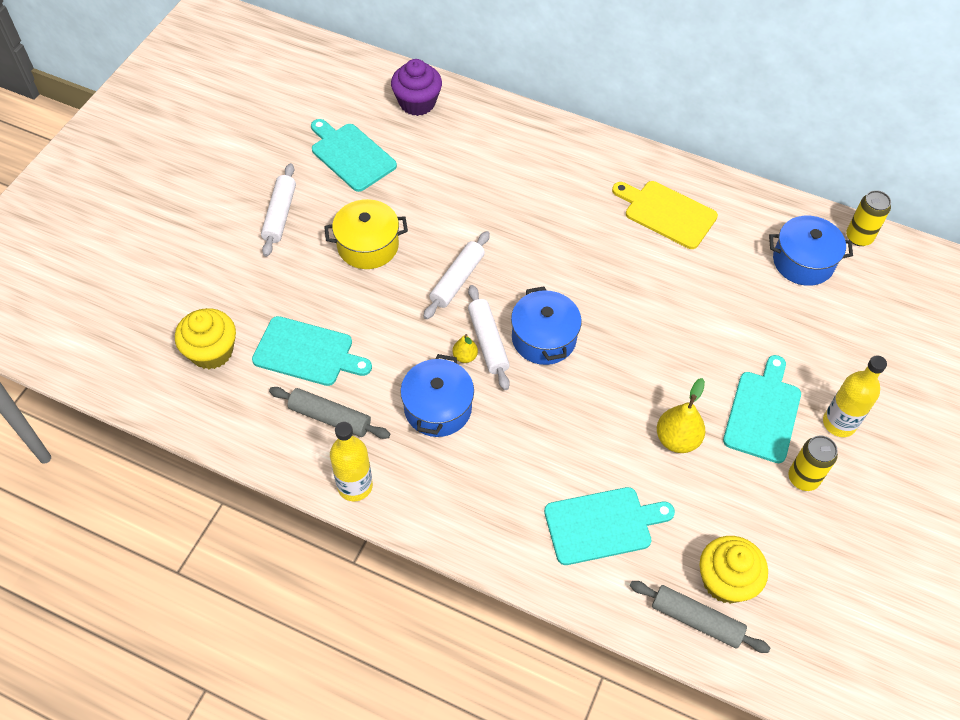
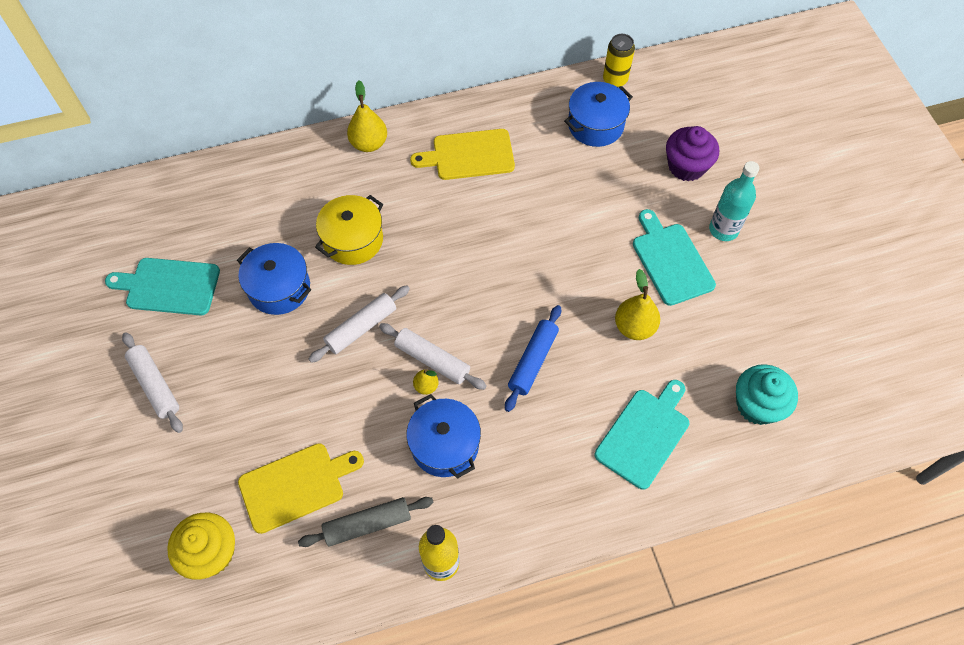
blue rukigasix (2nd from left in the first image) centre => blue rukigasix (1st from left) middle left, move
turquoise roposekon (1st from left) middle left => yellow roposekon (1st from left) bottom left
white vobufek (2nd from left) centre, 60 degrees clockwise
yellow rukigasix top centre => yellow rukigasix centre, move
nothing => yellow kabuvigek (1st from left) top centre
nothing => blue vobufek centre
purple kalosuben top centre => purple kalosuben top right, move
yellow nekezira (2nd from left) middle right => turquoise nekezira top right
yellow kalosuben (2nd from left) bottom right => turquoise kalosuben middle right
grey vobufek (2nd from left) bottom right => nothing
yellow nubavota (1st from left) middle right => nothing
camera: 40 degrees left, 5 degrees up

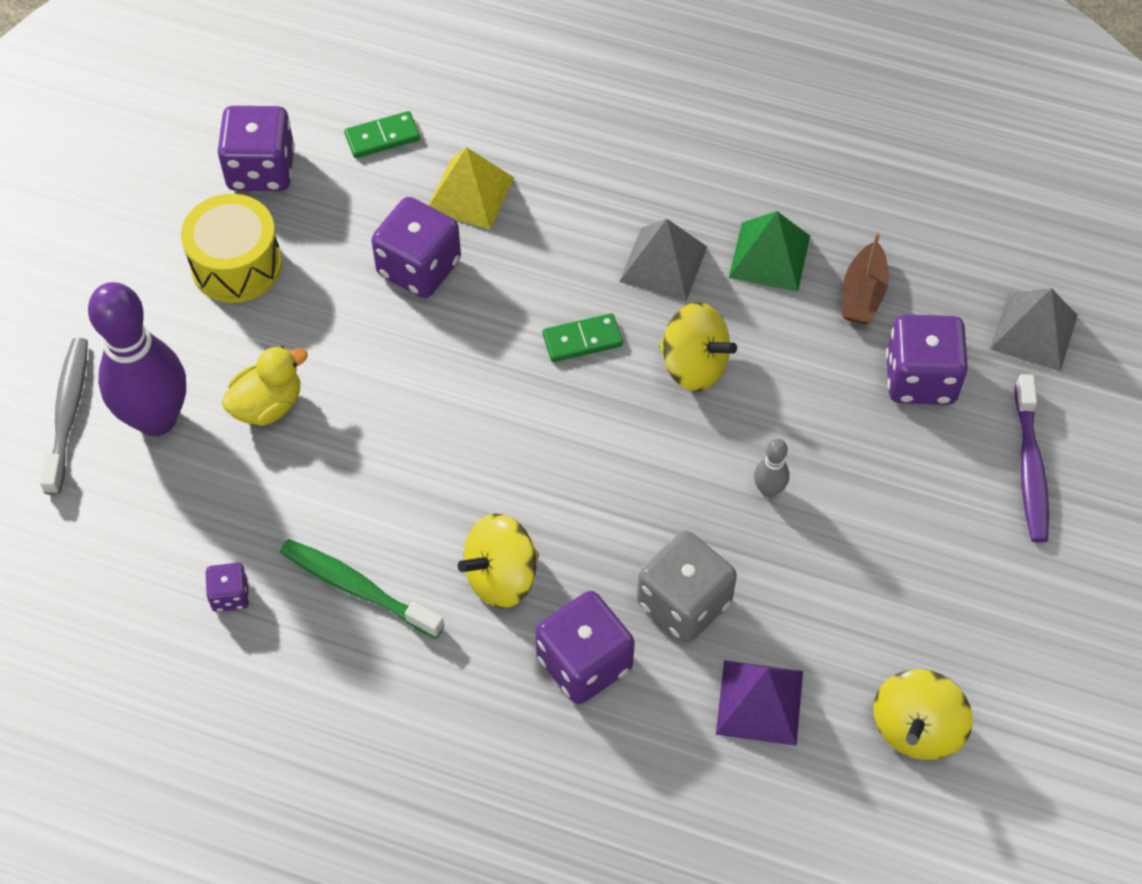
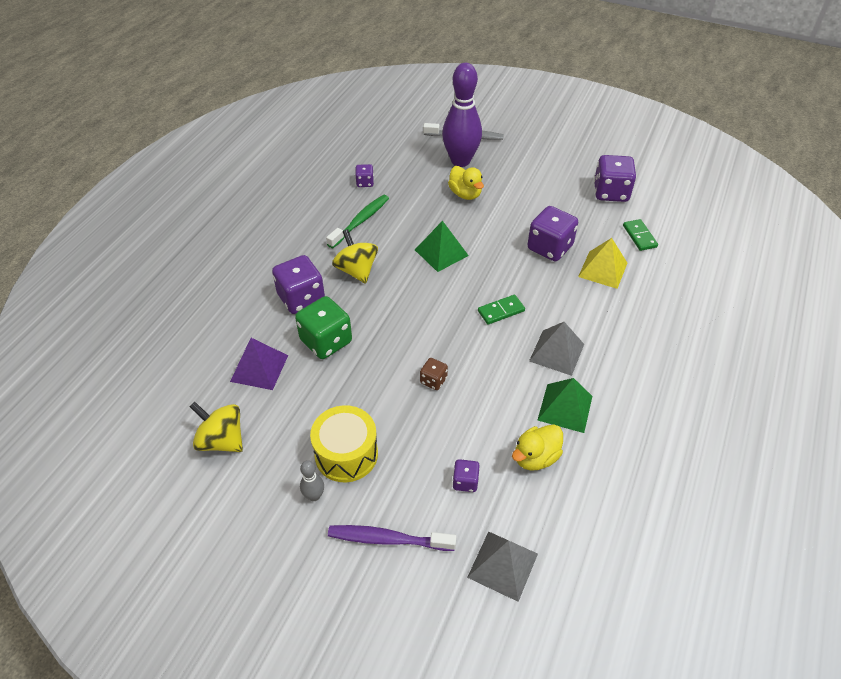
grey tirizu centre => green tirizu centre
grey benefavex middle right => grey benefavex bottom centre, move
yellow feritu top left => yellow feritu centre, move
nothing => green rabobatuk (1st from left) centre
nothing => brown tirizu centre
purple tirizu (5th from left in the first image) middle right => purple tirizu (3rd from left) bottom centre, x0.51
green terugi (2nd from left in the first image) centre => green terugi (1st from left) centre, 75 degrees clockwise
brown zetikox top right => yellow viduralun (2nd from left) centre
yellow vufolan (2nd from left) centre => nothing
camera: 95 degrees right, 10 degrees down

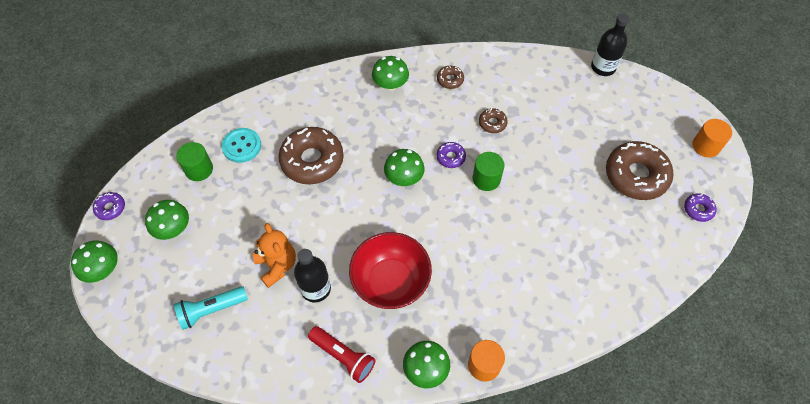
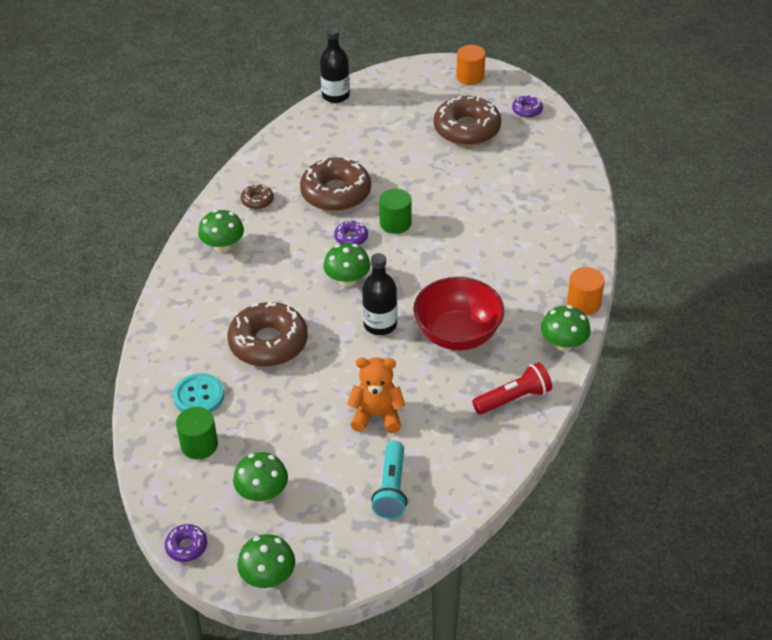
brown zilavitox (3rd from left) top centre, x2.17
black nekezira (1st from left in the first image) bottom centre => black nekezira (2nd from left) centre, move
camera: 60 degrees left, 15 degrees down

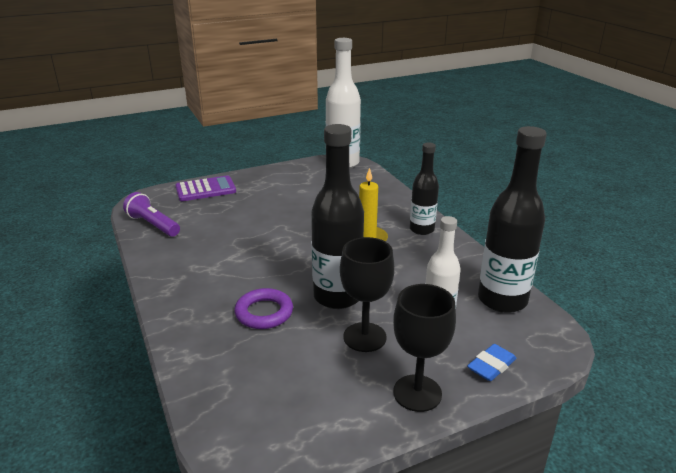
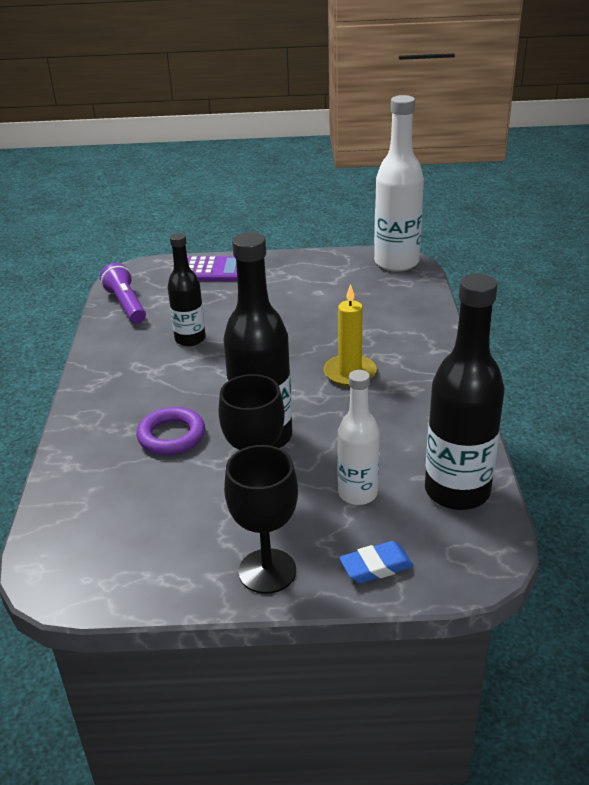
black nekezira (2nd from left in the first image) centre => black nekezira (1st from left) middle left, move
camera: 25 degrees right, 5 degrees up

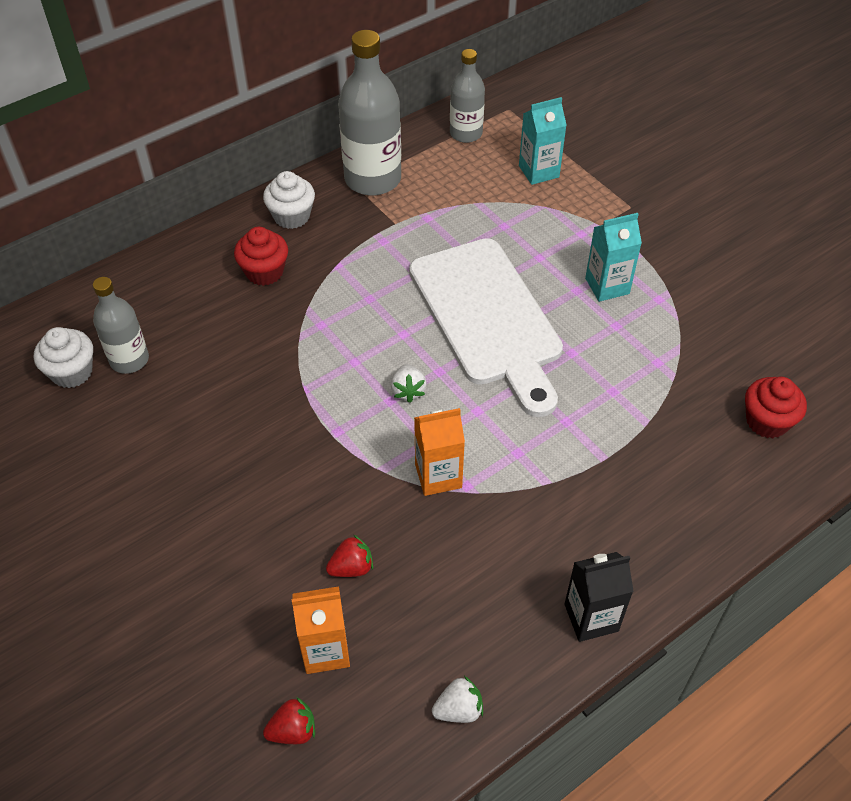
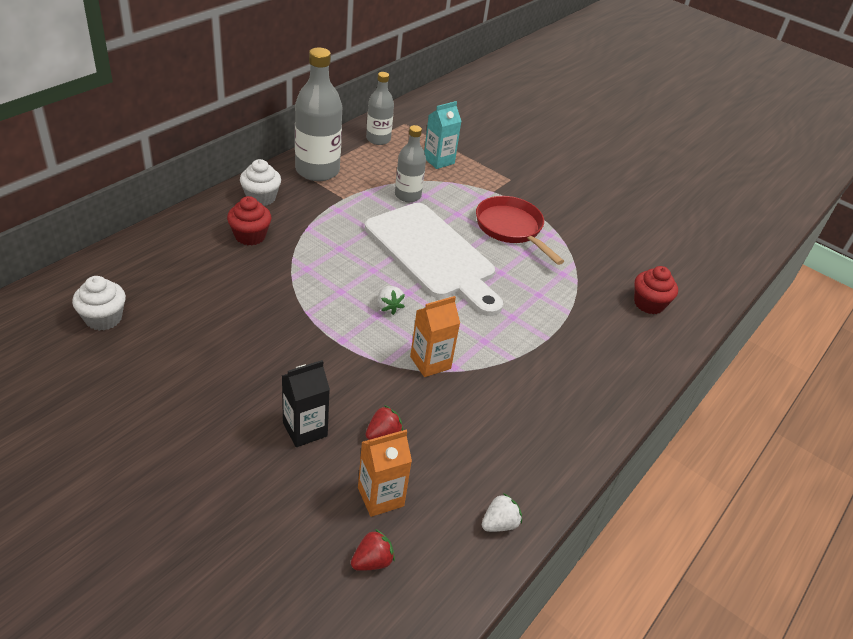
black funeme bottom right => black funeme centre, move
grey nekezira (1st from left in the first image) middle left => grey nekezira (3rd from left) top centre, move
turquoise funeme (2nd from left) top right => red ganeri centre
camera: 20 degrees left, 10 degrees down

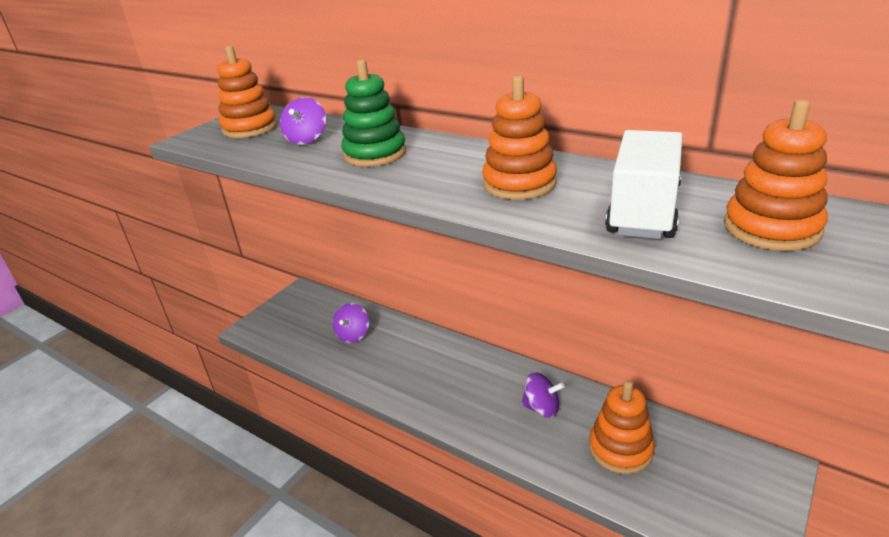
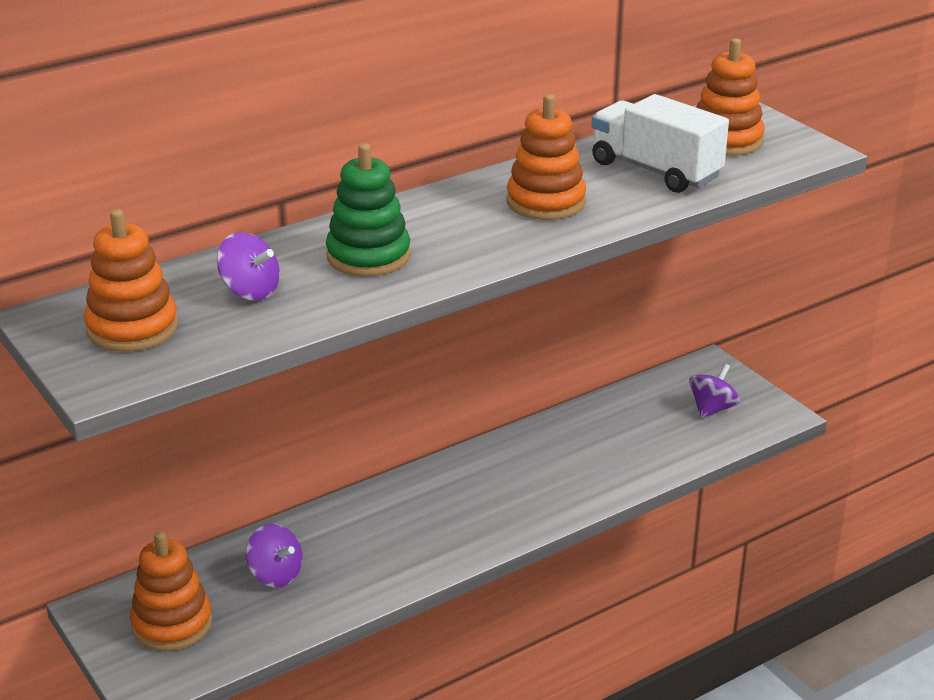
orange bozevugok (3rd from left in the first image) bottom right => orange bozevugok (2nd from left) bottom left, move
purple vufolan (3rd from left) bottom centre => purple vufolan (3rd from left) middle right, move
camera: 70 degrees left, 0 degrees up

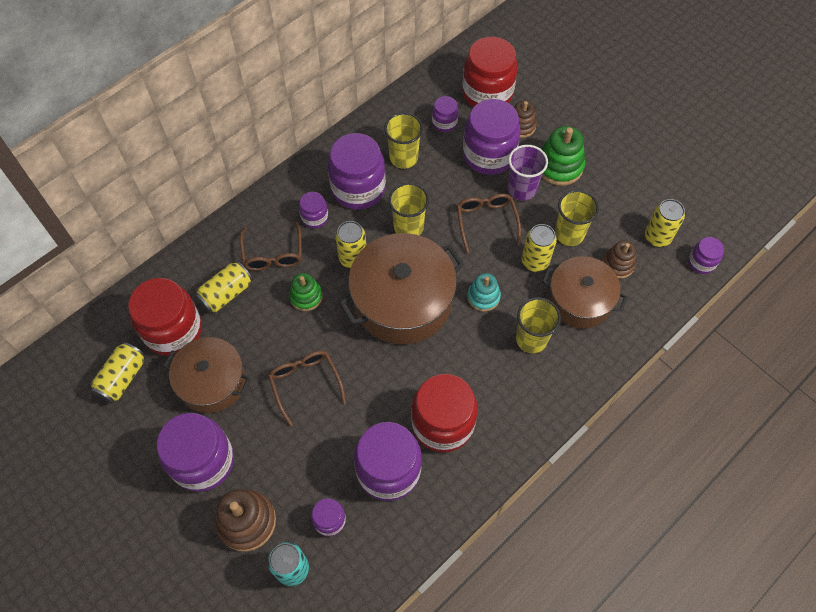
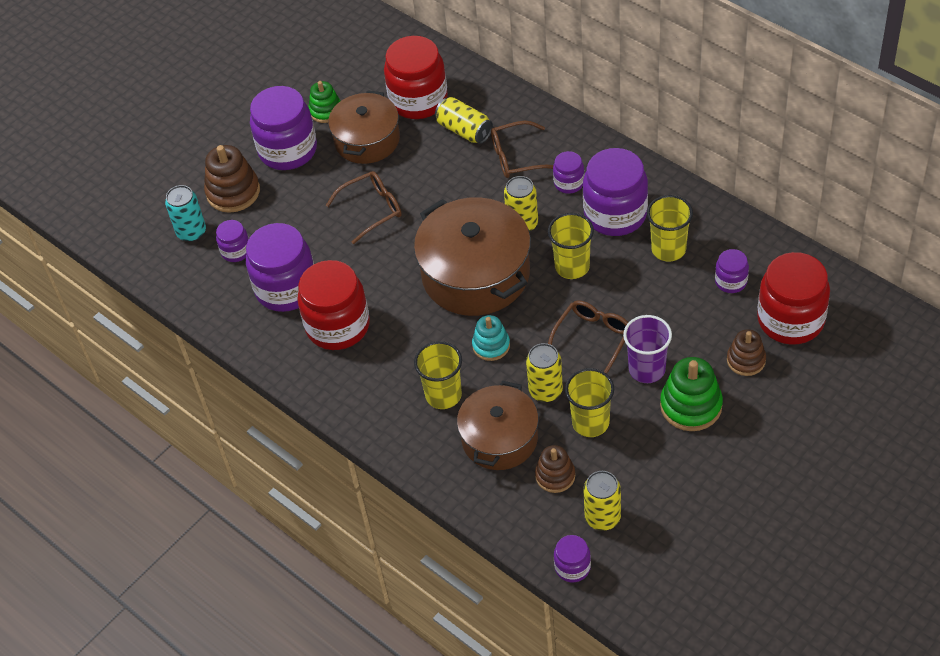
green bozevugok (1st from left) centre => green bozevugok (1st from left) top centre, move
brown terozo (3rd from left) centre, 45 degrees counterclockwise
yellow nubavota (1st from left) middle left => nothing
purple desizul (7th from left) top centre => nothing
camera: 90 degrees right, 10 degrees down

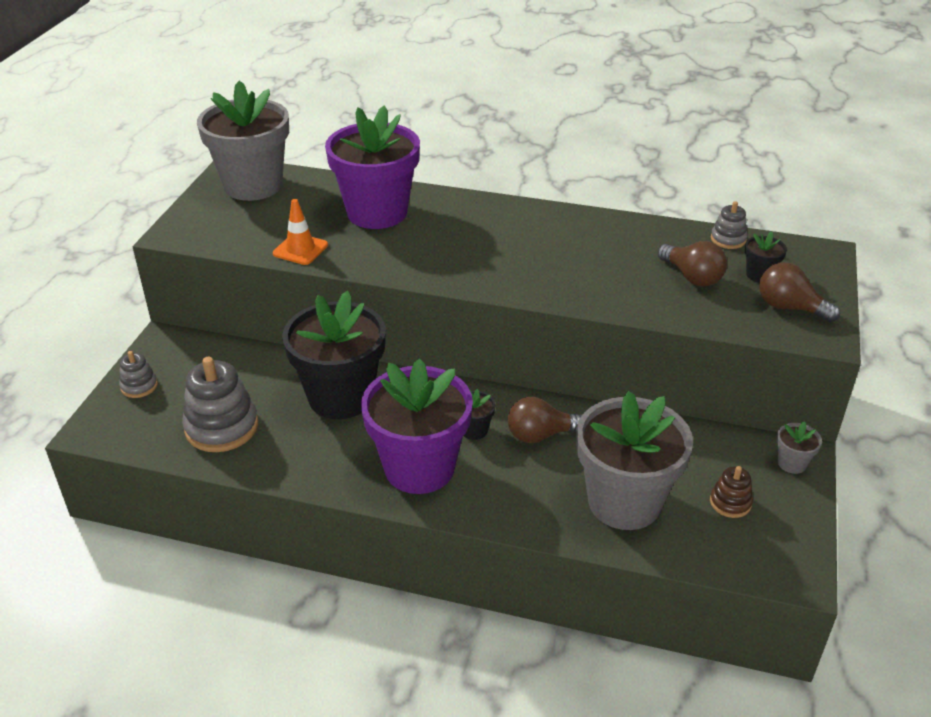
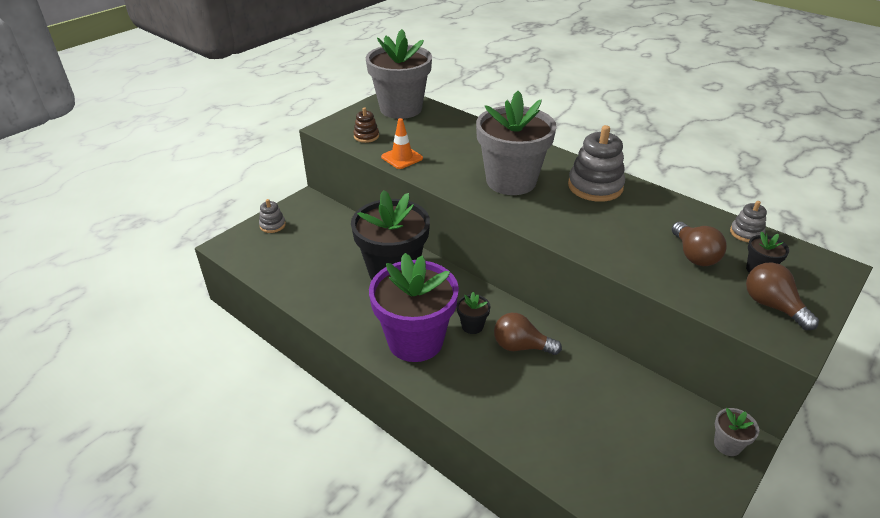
brown bozevugok bottom right => brown bozevugok top centre, move
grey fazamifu (2nd from left) middle right => grey fazamifu (2nd from left) top centre, move
grey bozevugok (2nd from left) middle left => grey bozevugok (2nd from left) top right, move
purple fazamifu (1st from left) top centre => nothing
camera: 25 degrees right, 0 degrees up

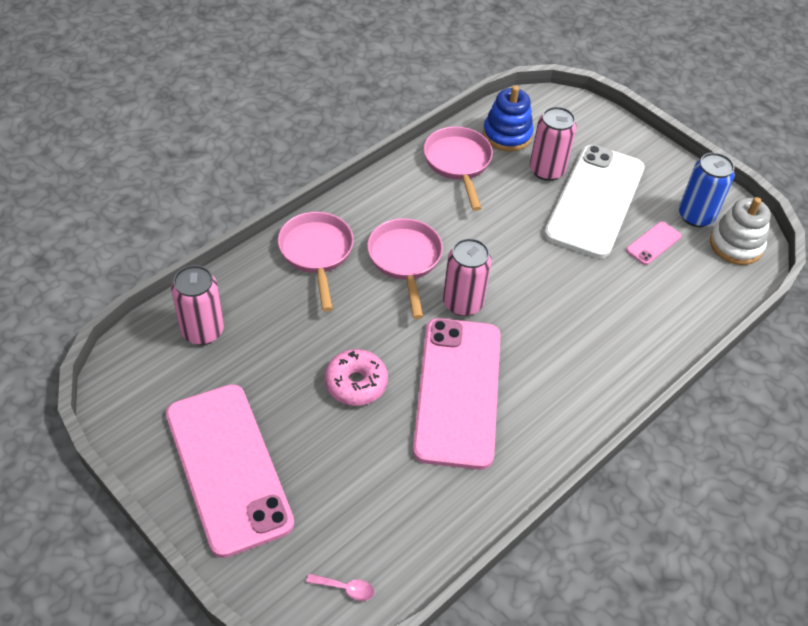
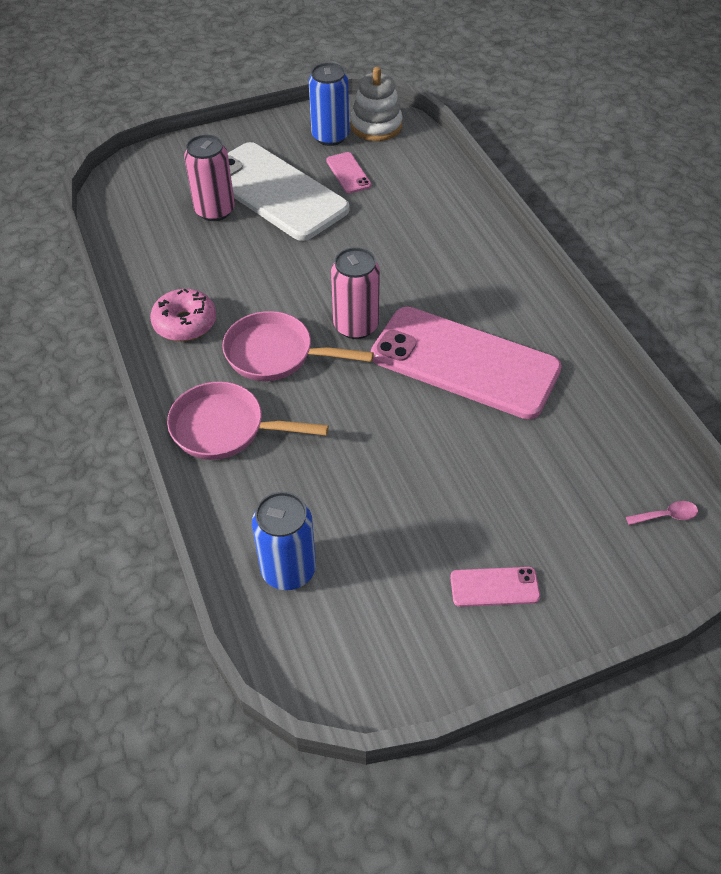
pink zilavitox centre => pink zilavitox middle left, move
pink nubavota (1st from left) middle left => blue nubavota (1st from left) centre
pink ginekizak (1st from left in the first image) bottom left => pink ginekizak (3rd from left) bottom right, x0.40
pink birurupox bottom centre => pink birurupox middle right, 45 degrees clockwise
pink ganeri (3rd from left) top centre => nothing
blue bozevugok top centre => nothing
camera: 65 degrees left, 0 degrees up

